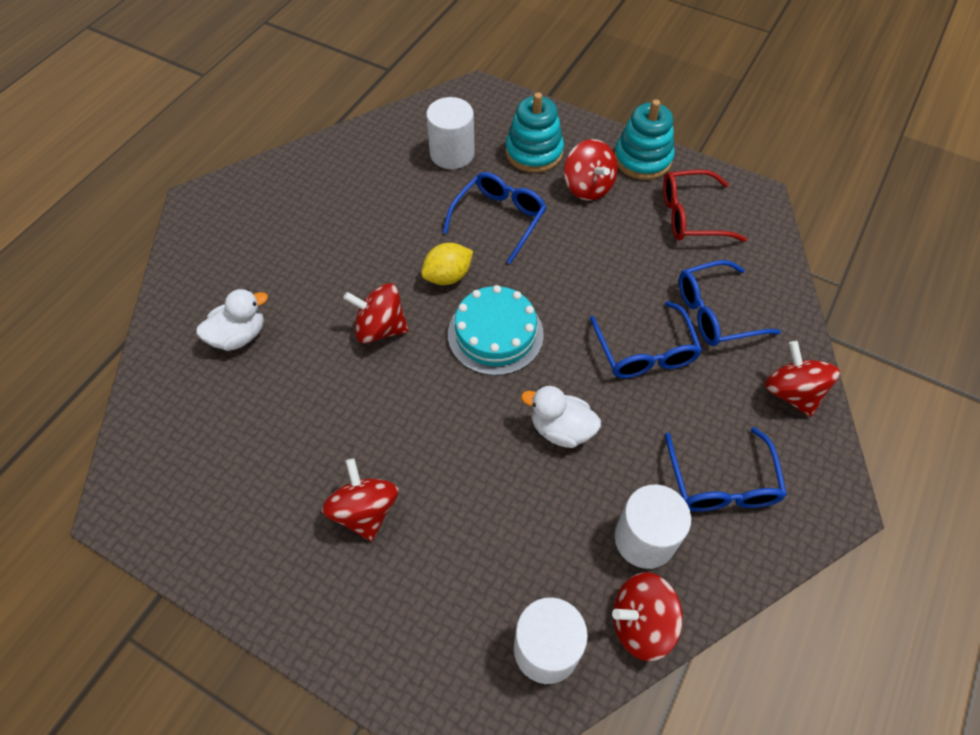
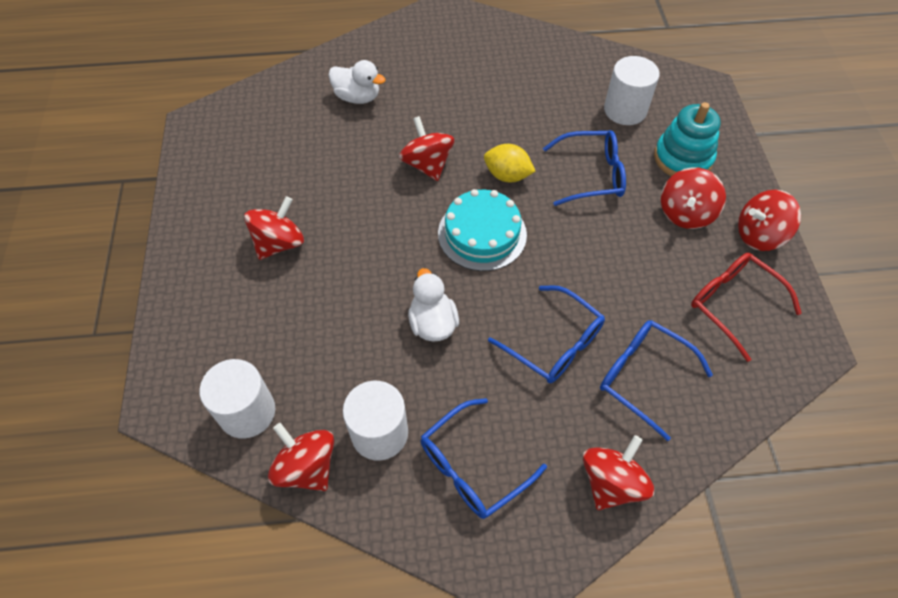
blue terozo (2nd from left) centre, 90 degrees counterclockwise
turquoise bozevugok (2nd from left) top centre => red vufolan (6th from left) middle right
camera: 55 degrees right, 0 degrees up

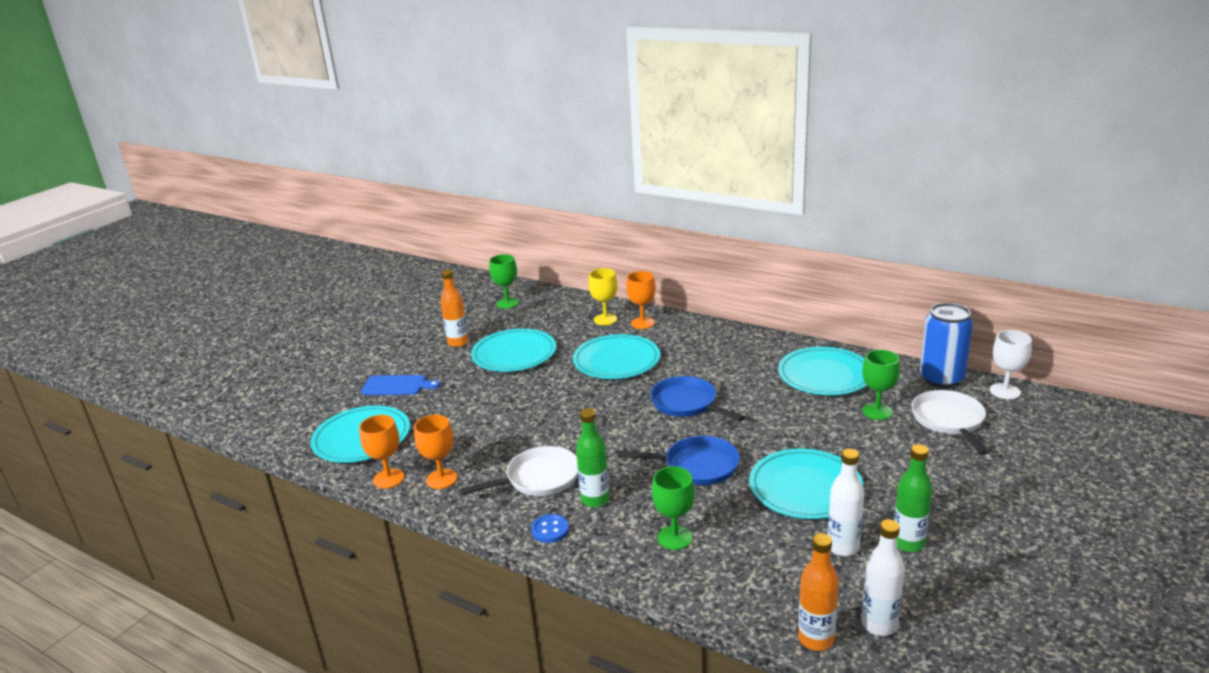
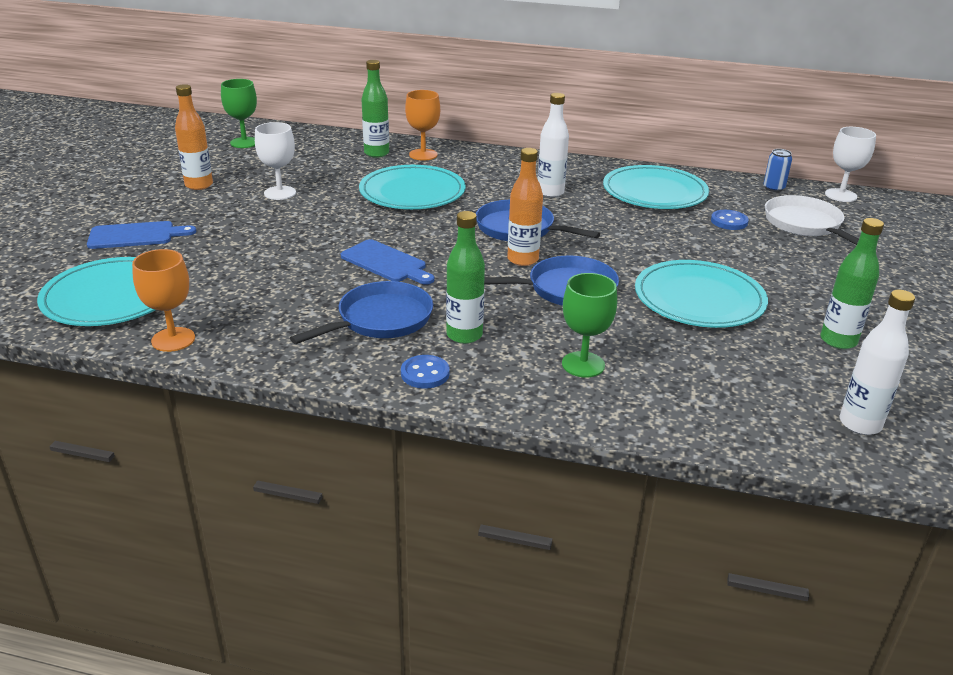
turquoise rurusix (2nd from left) centre => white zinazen (1st from left) top left
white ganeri (1st from left) bottom centre => blue ganeri (1st from left) centre
nothing => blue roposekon (2nd from left) centre
yellow zinazen centre => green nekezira (1st from left) top centre
orange nekezira (2nd from left) bottom right => orange nekezira (2nd from left) top centre, move
white nekezira (1st from left) bottom right => white nekezira (1st from left) top centre, move
green zinazen (3rd from left) middle right => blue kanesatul (2nd from left) top right
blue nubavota middle right => blue nubavota top right, x0.46
orange zinazen (2nd from left) bottom centre => nothing
camera: 20 degrees left, 5 degrees up

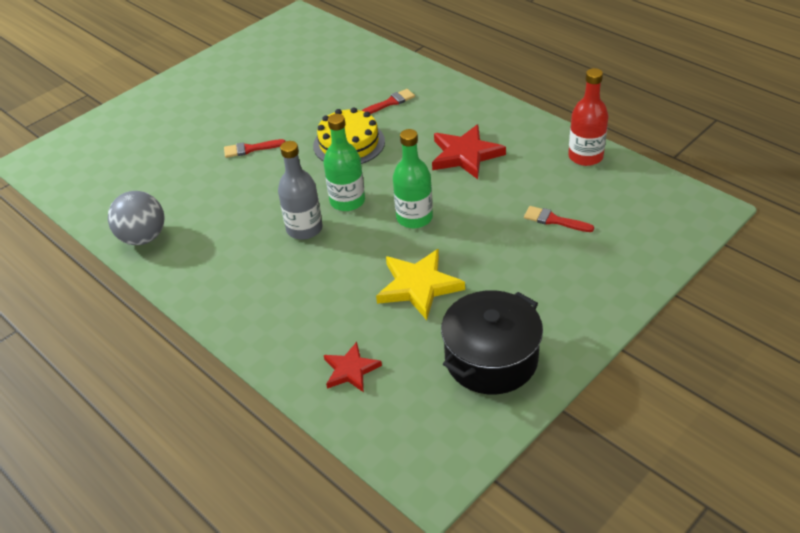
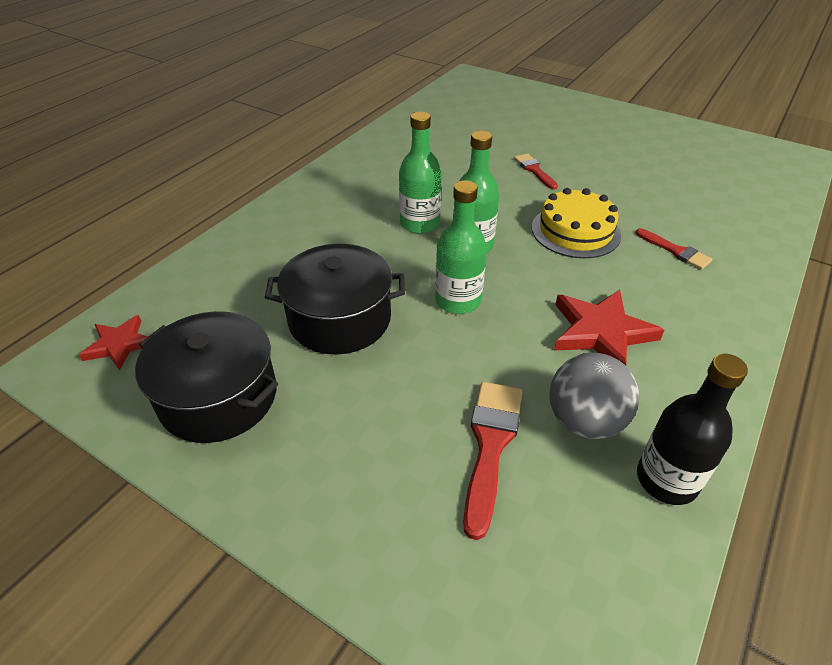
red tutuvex (1st from left) bottom centre => red tutuvex (1st from left) middle left, move
yellow tutuvex centre => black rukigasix (2nd from left) centre
grey nekezira centre => green nekezira (1st from left) top centre
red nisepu (3rd from left in the first image) middle right => red nisepu (1st from left) bottom centre, x1.63
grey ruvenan middle left => grey ruvenan middle right, move
red nekezira top right => black nekezira middle right
camera: 75 degrees right, 0 degrees up

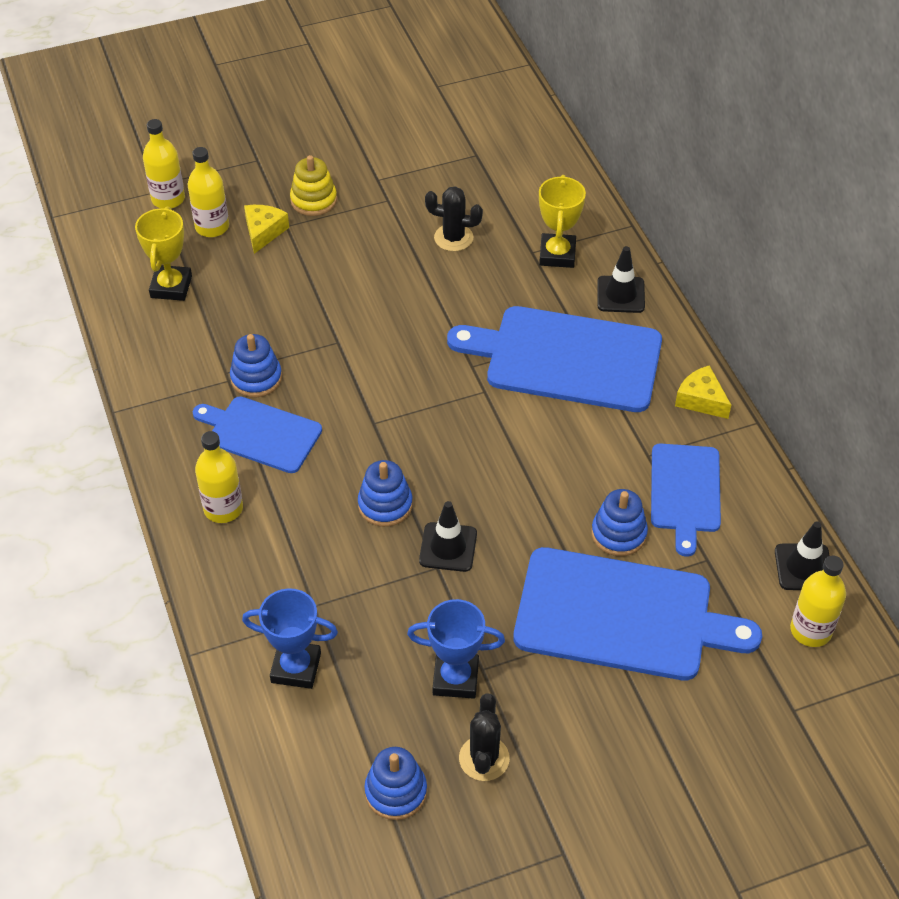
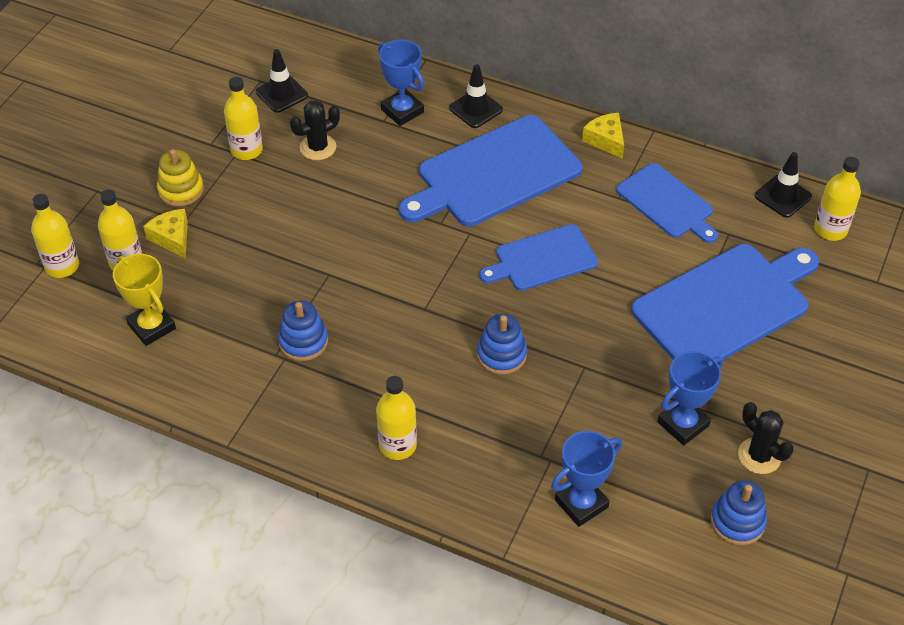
nothing => yellow nekezira (3rd from left) top left
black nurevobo (1st from left) centre => black nurevobo (1st from left) top left, move
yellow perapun (2nd from left) top centre => blue perapun (1st from left) top centre
blue roposekon (1st from left in the first image) middle left => blue roposekon (2nd from left) centre, move
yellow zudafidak (2nd from left) middle right => yellow zudafidak (2nd from left) top right, 60 degrees clockwise
blue bozevugok (4th from left) middle right => nothing
camera: 45 degrees left, 0 degrees up

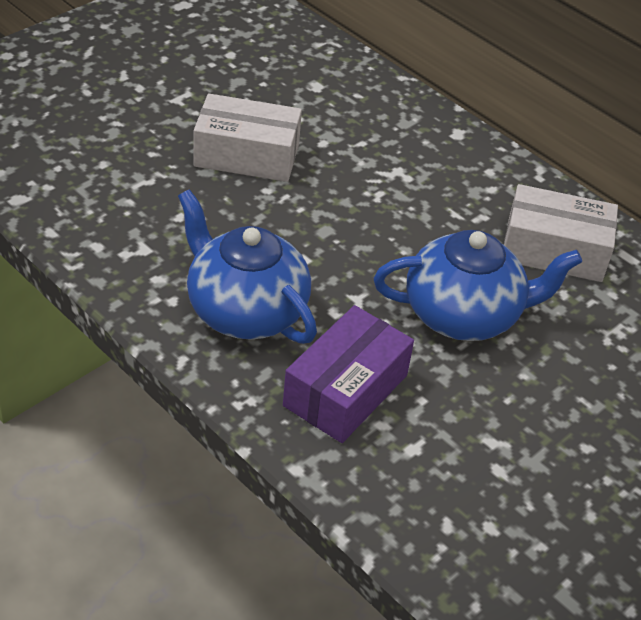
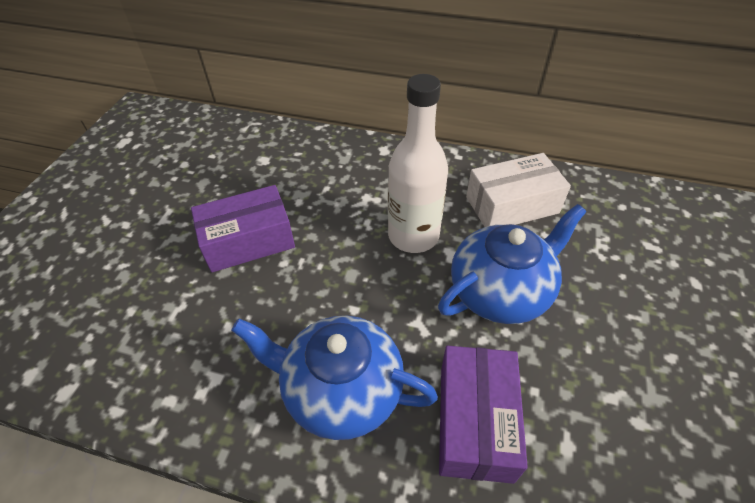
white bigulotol (1st from left) top centre => purple bigulotol (1st from left) middle left
nothing => white nekezira top centre
camera: 25 degrees left, 5 degrees up

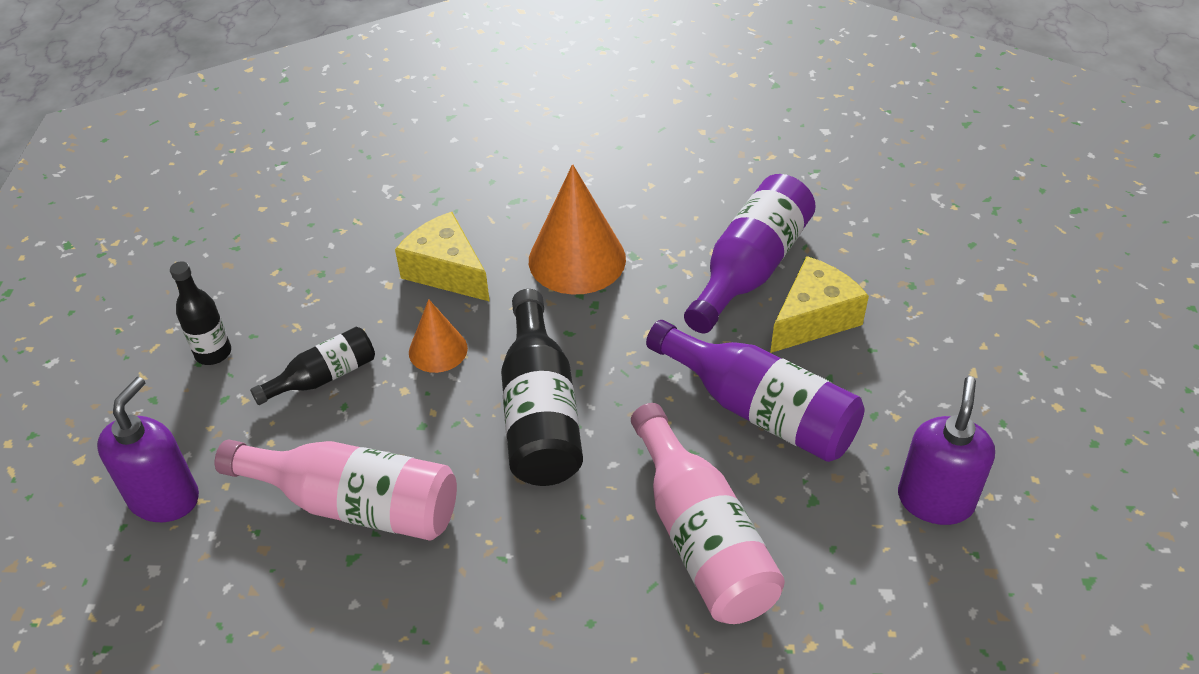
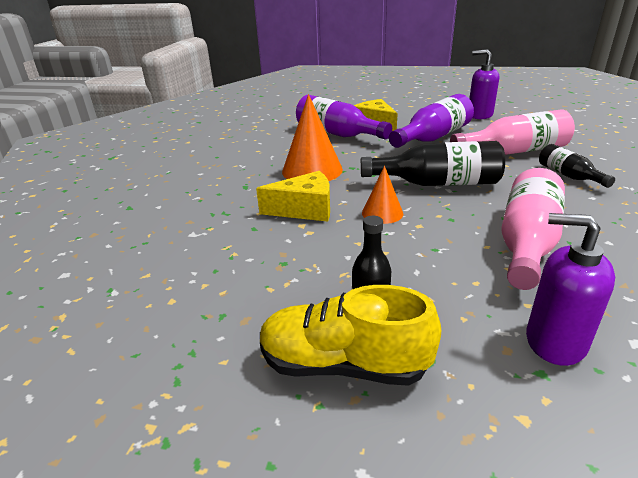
yellow zudafidak (1st from left) centre, 150 degrees counterclockwise
nothing => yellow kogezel bottom centre
black nekezira (2nd from left in the first image) middle left => black nekezira (3rd from left) middle right, move
camera: 80 degrees left, 15 degrees down

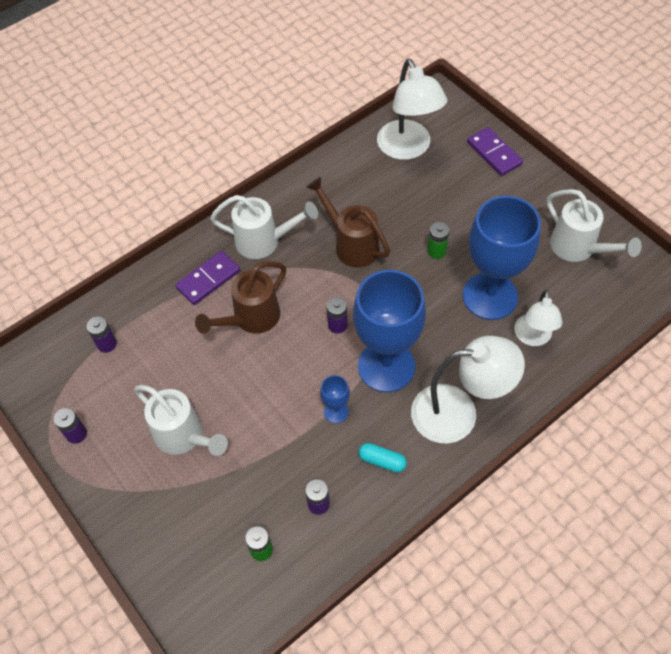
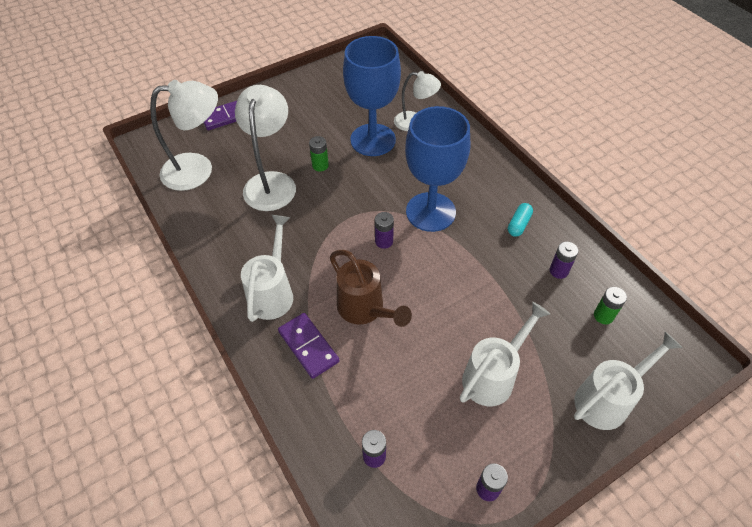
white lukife (2nd from left) middle right => white lukife (2nd from left) top centre, move
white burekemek (3rd from left) middle right => white burekemek (3rd from left) bottom right, move
brown burekemek (2nd from left) centre => nothing
blue zinazen (1st from left) centre => nothing
camera: 85 degrees left, 5 degrees down

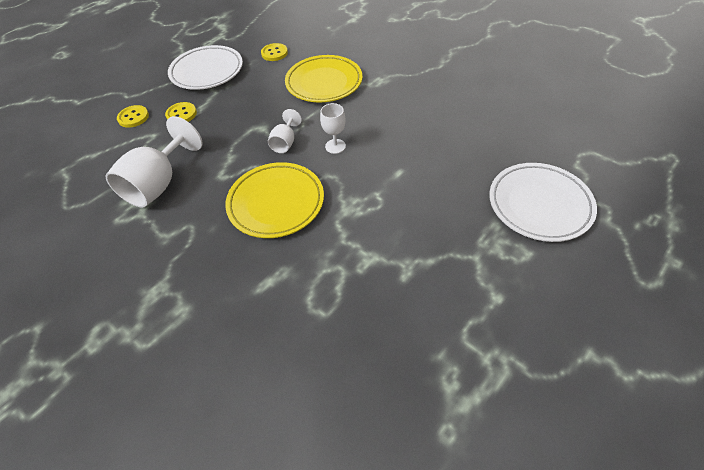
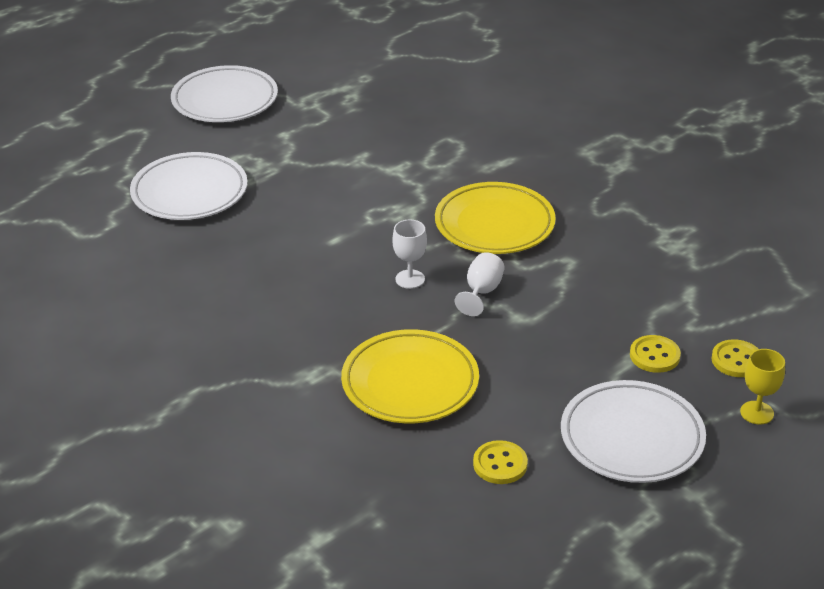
nothing => white rurusix (2nd from left) top left
nothing => yellow zinazen middle right
white zinazen (1st from left) middle left => nothing
camera: 175 degrees left, 15 degrees down

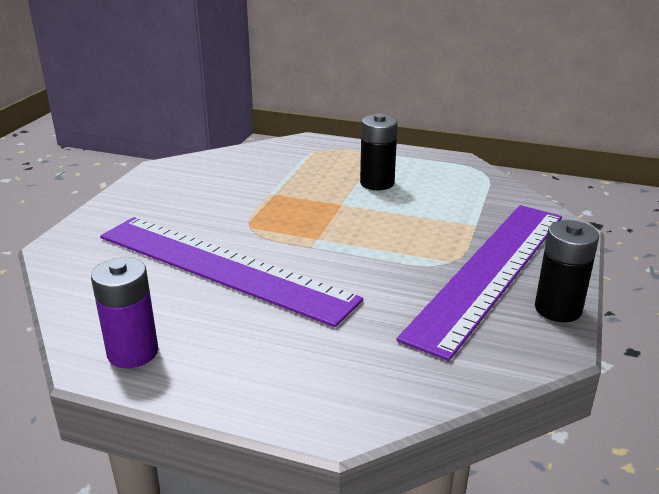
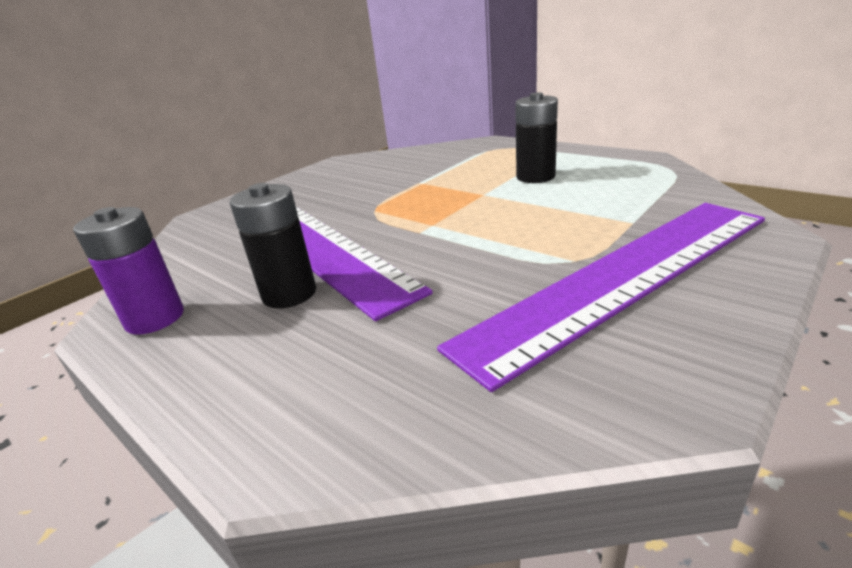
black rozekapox (2nd from left in the first image) middle right => black rozekapox (1st from left) middle left, move
camera: 25 degrees right, 0 degrees up

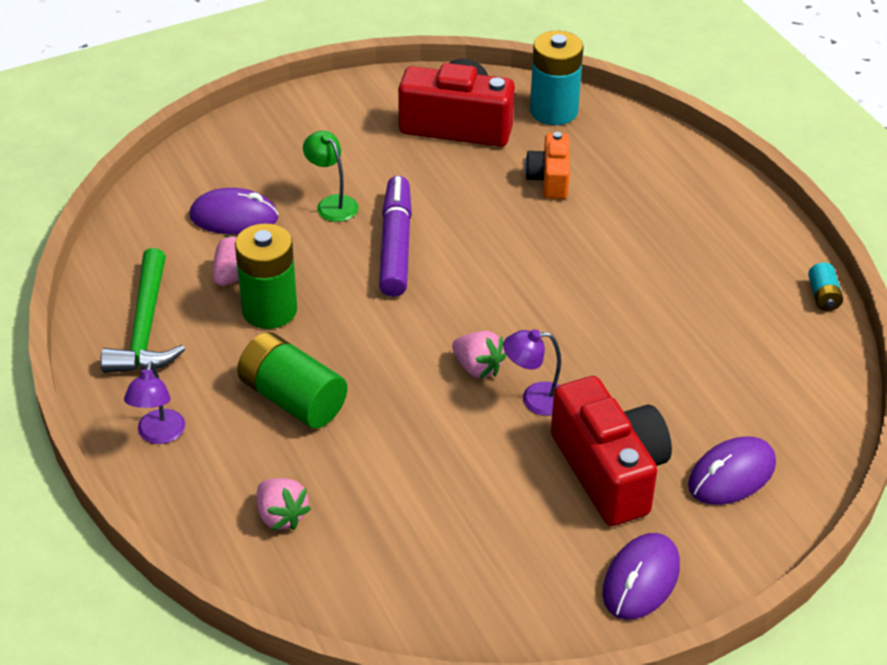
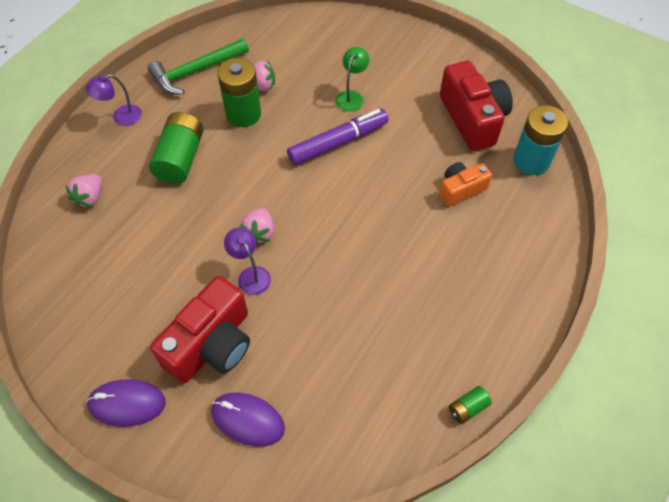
turquoise rozekapox (2nd from left) middle right => green rozekapox (3rd from left) bottom right
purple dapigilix (1st from left) top left => nothing
camera: 60 degrees right, 15 degrees up

